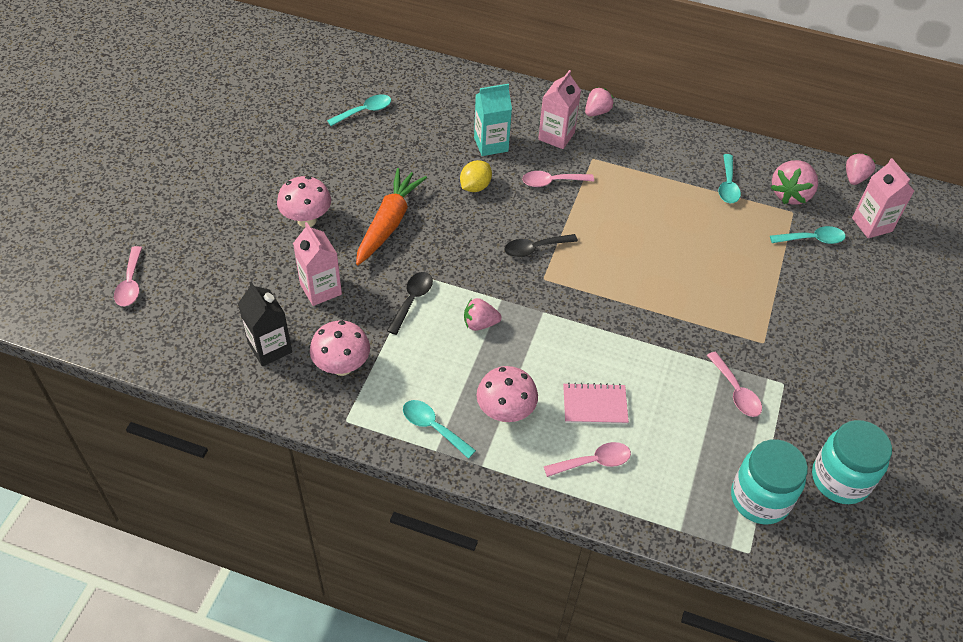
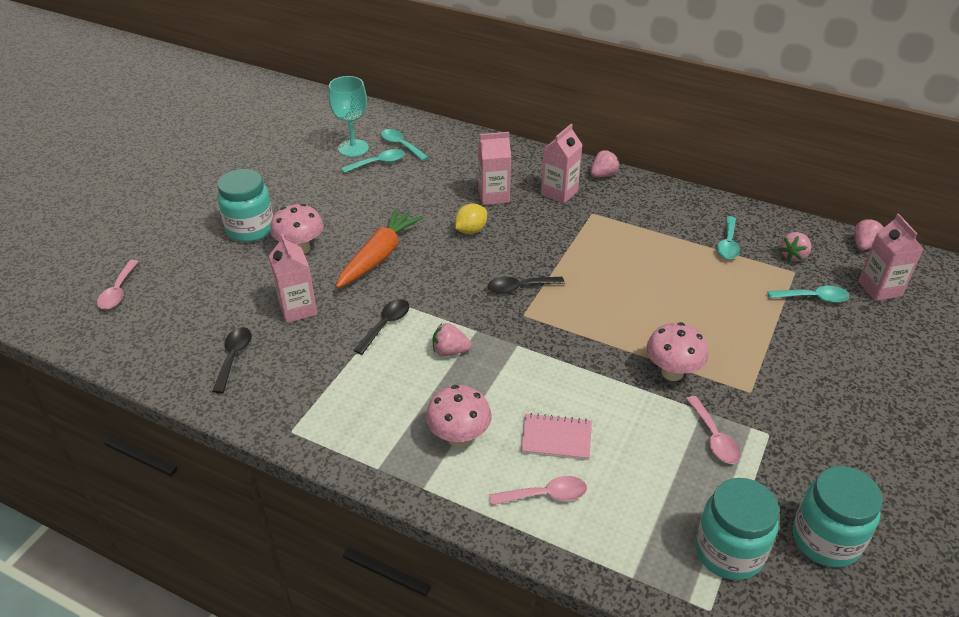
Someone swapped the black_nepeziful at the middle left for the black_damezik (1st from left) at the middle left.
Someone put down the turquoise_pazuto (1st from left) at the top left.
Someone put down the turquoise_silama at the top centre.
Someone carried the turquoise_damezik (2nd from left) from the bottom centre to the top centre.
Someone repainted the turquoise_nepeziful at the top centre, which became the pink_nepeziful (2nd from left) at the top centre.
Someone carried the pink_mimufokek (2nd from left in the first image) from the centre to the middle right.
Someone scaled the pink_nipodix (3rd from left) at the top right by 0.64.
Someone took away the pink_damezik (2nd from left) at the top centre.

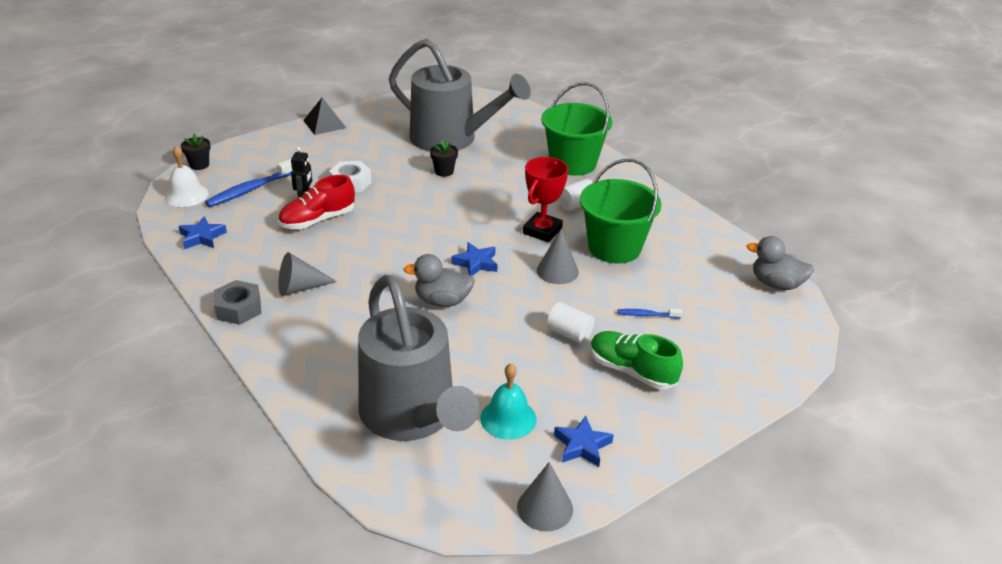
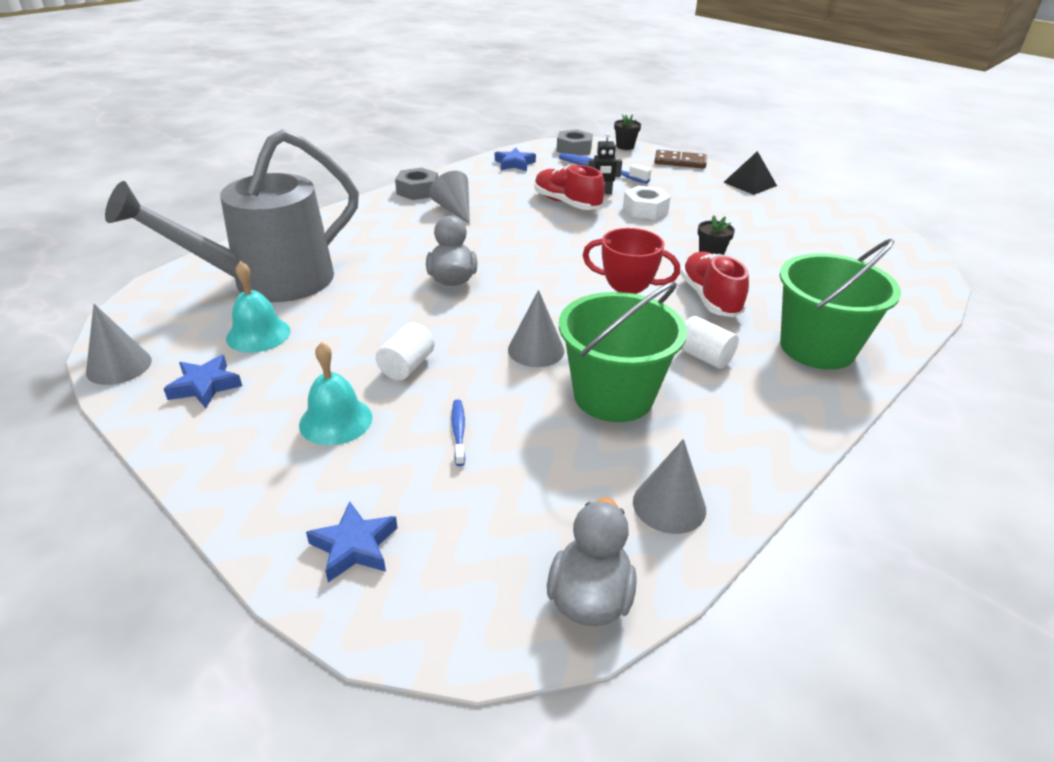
Someone swapped the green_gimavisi at the centre for the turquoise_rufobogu (2nd from left) at the middle left.
Someone carried the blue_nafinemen (2nd from left) from the centre to the bottom left.
Someone swapped the white_rufobogu at the top left for the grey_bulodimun (2nd from left) at the top centre.
Someone put down the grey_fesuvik (4th from left) at the centre.
Someone put down the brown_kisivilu at the top centre.
Someone put down the red_gimavisi (2nd from left) at the middle right.
Someone took away the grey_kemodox (2nd from left) at the top centre.

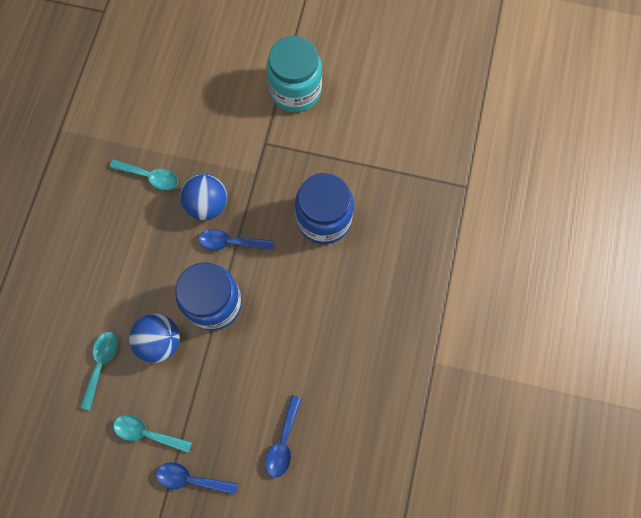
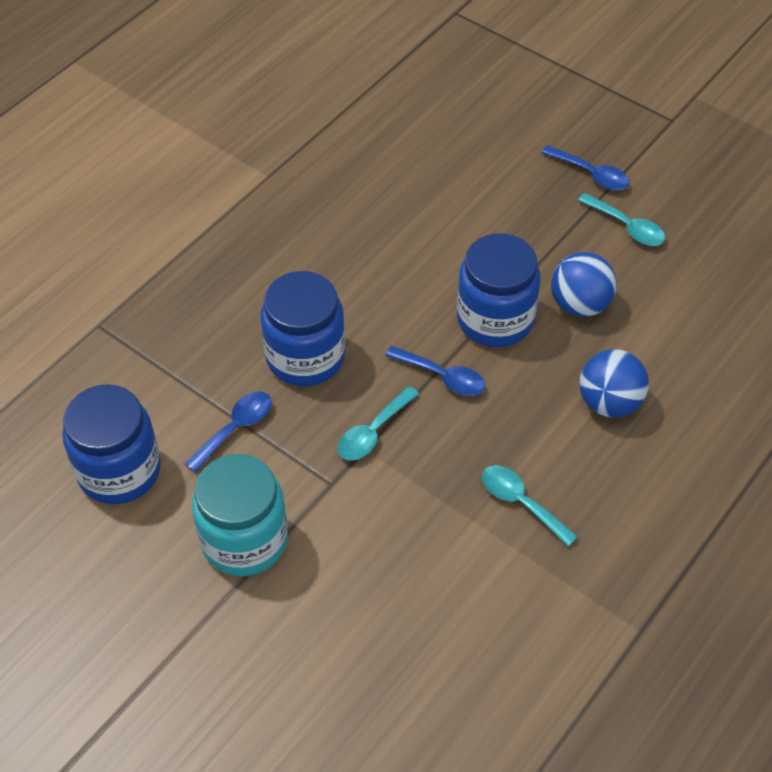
Someone put down the blue_pazuto (1st from left) at the middle left.
Someone carried the blue_damezik (3rd from left in the first image) from the bottom centre to the middle left.
Someone carried the turquoise_damezik (1st from left) from the bottom left to the centre.
Someone carried the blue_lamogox (2nd from left) from the middle left to the middle right.

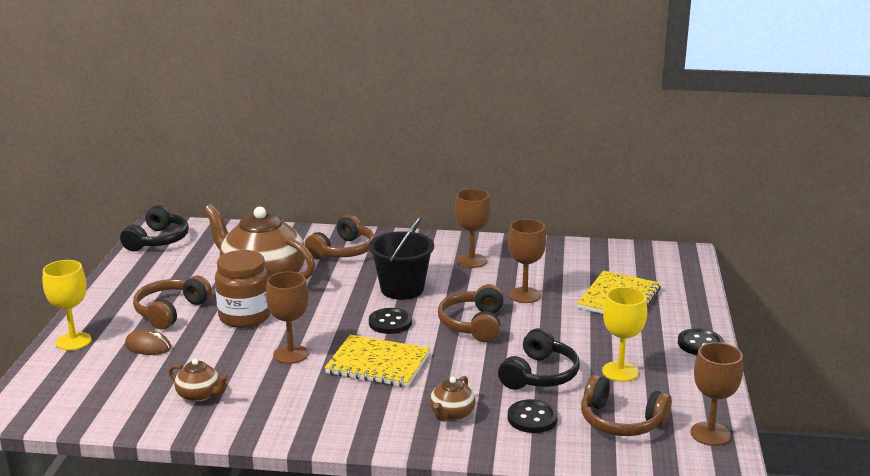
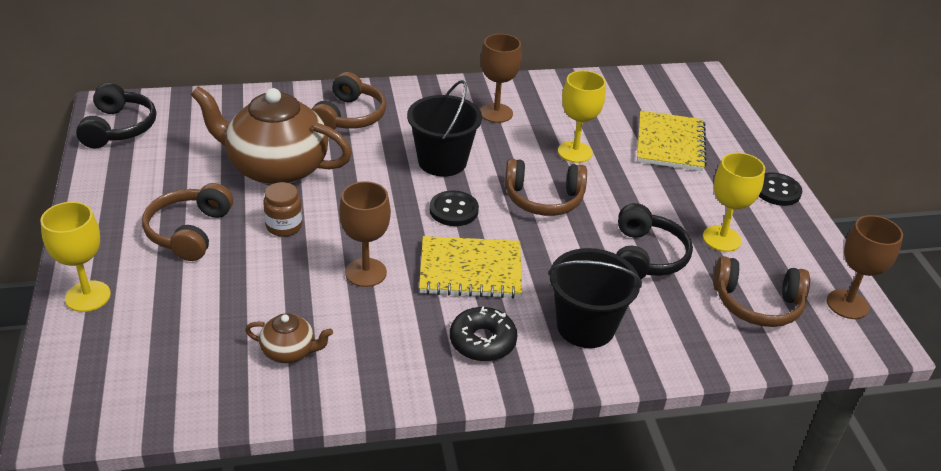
Someone scaled the brown_pazuto at the middle left by 0.58.
Someone put down the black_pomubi at the bottom centre.
Someone rotated the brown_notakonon (3rd from left) at the centre by 75 degrees counterclockwise.
Someone swapped the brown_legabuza (3rd from left) at the bottom centre for the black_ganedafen (2nd from left) at the centre.
Someone repainted the brown_silama (3rd from left) at the centre, which became the yellow_silama (2nd from left) at the top centre.
Someone took away the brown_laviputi at the bottom left.
Someone took away the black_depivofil (2nd from left) at the bottom centre.

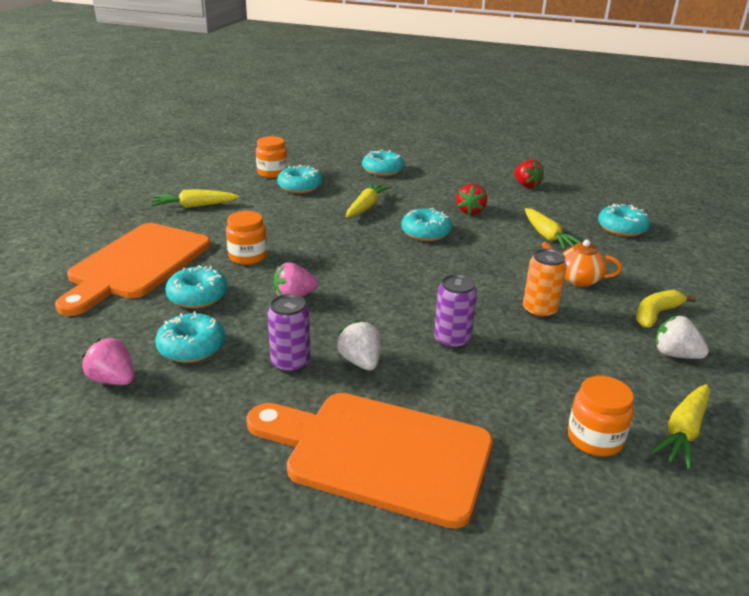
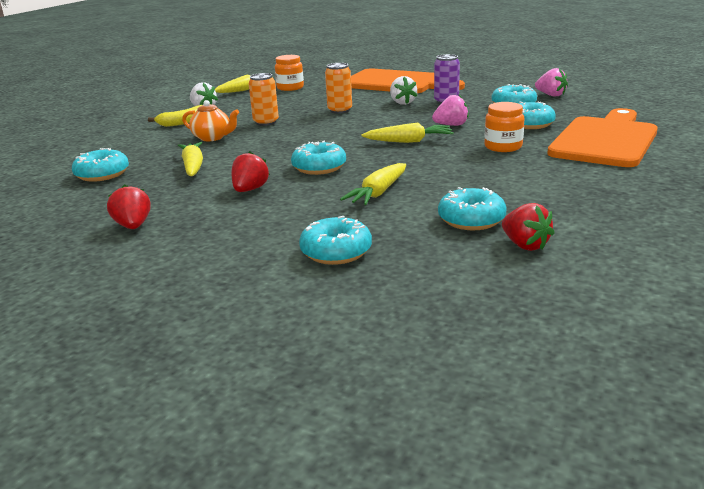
Someone repainted the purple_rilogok (2nd from left) at the centre, which became the orange_rilogok (2nd from left) at the top centre.
Someone carried the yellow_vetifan (1st from left in the first image) from the top left to the top centre.
Someone swapped the orange_pazuto (2nd from left) at the top centre for the red_nipodix (3rd from left) at the middle right.

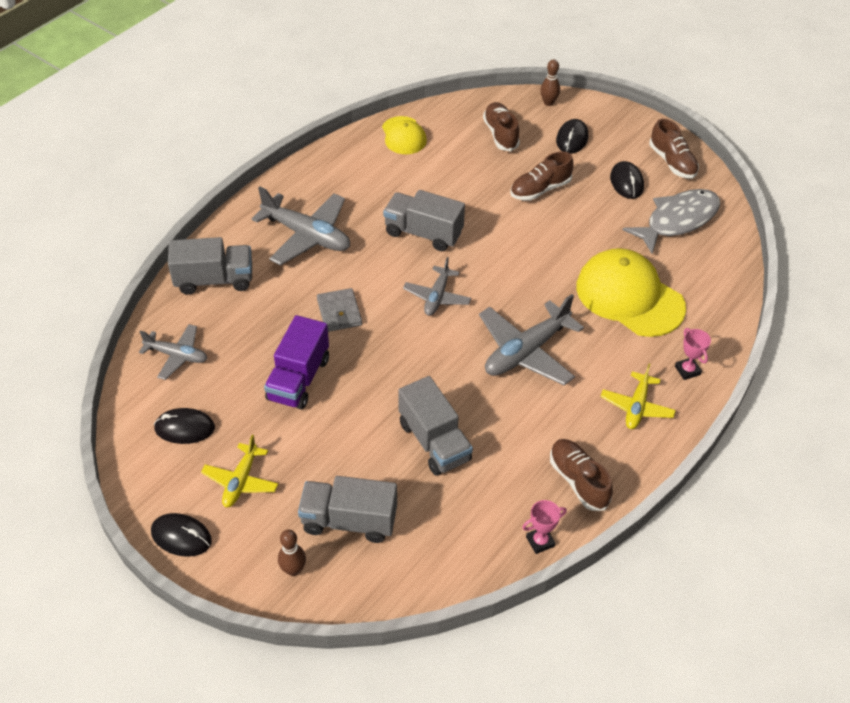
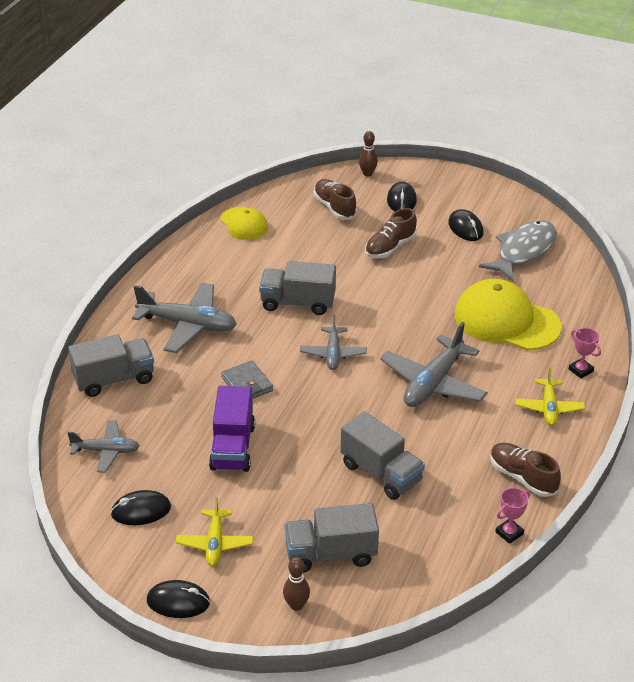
Someone took away the brown_gimavisi (4th from left) at the top right.

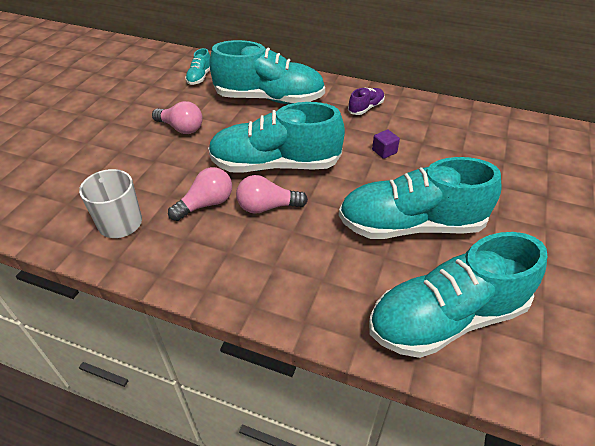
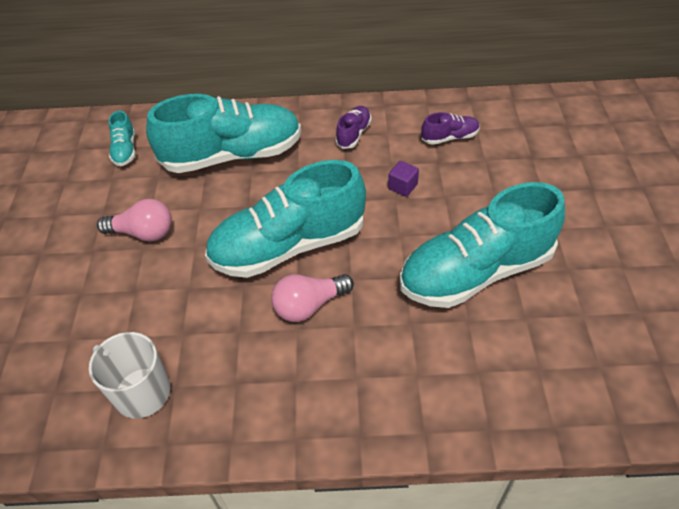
Someone put down the purple_gimavisi (2nd from left) at the top centre.
Someone took away the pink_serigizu (2nd from left) at the centre.
Someone took away the turquoise_gimavisi (5th from left) at the middle right.

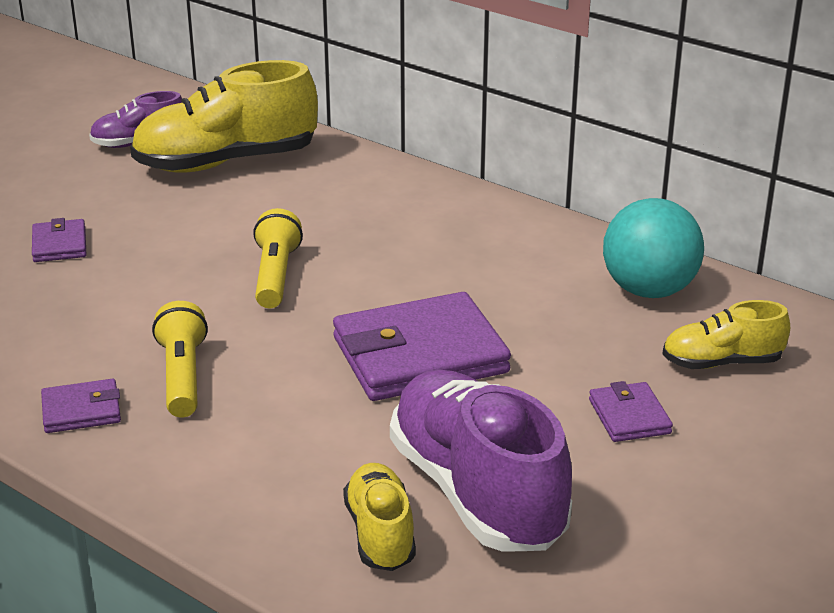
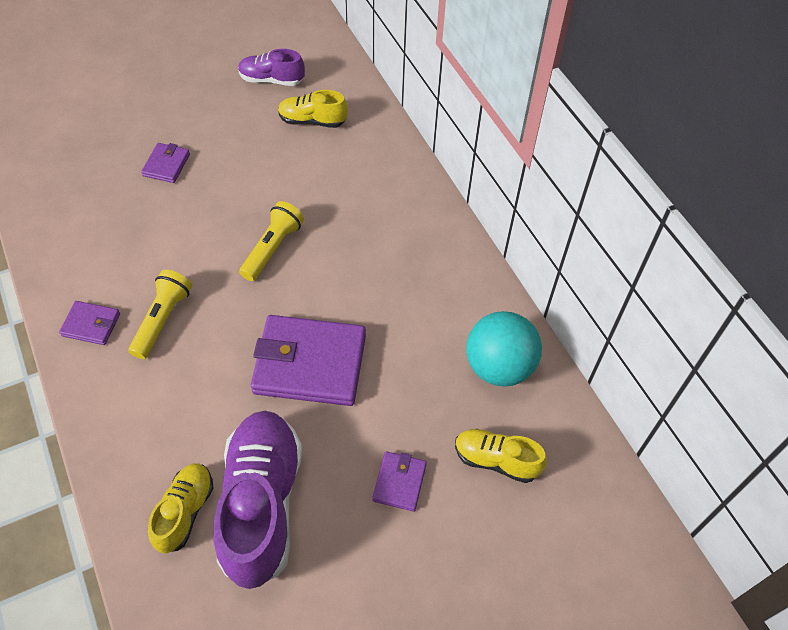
Someone scaled the yellow_gimavisi (1st from left in the first image) at the top left by 0.53.

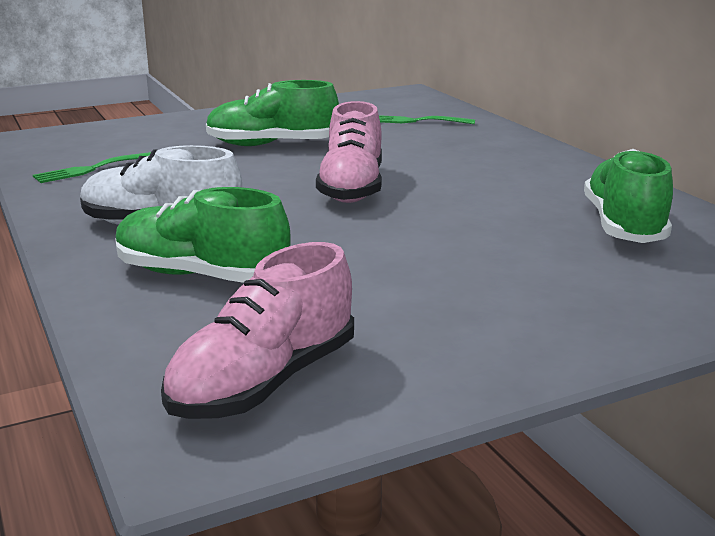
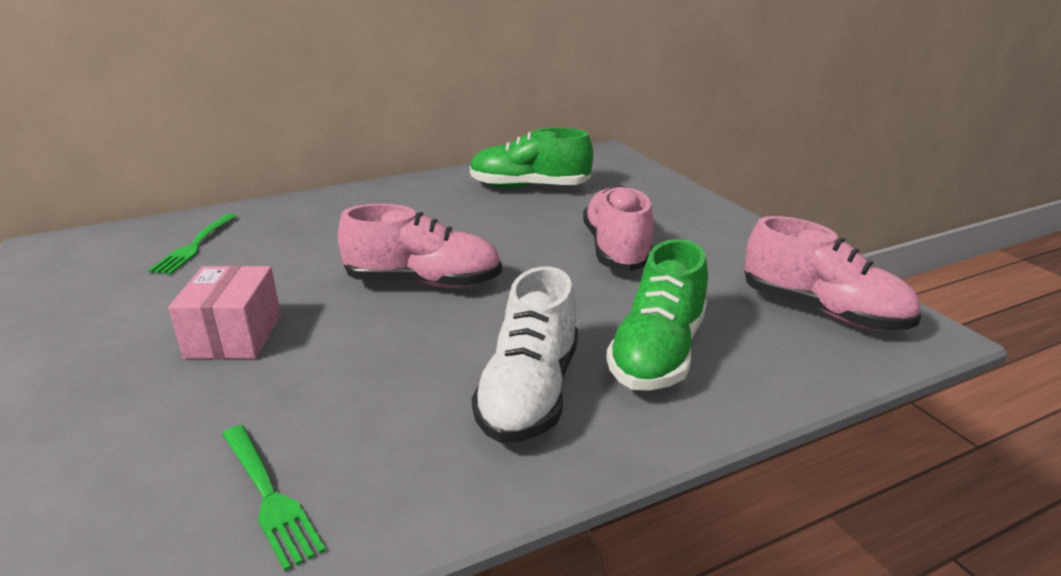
Someone swapped the green_gimavisi (2nd from left) at the top centre for the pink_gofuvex at the middle left.
Someone put down the pink_gimavisi (2nd from left) at the centre.

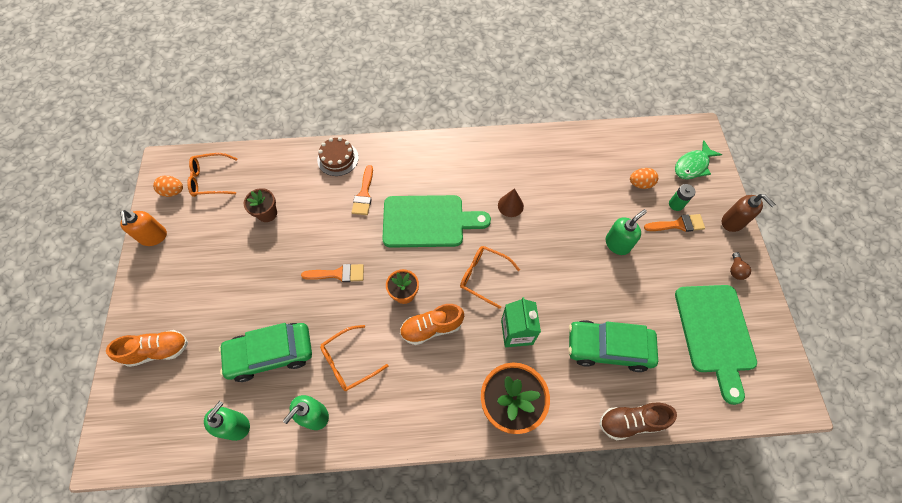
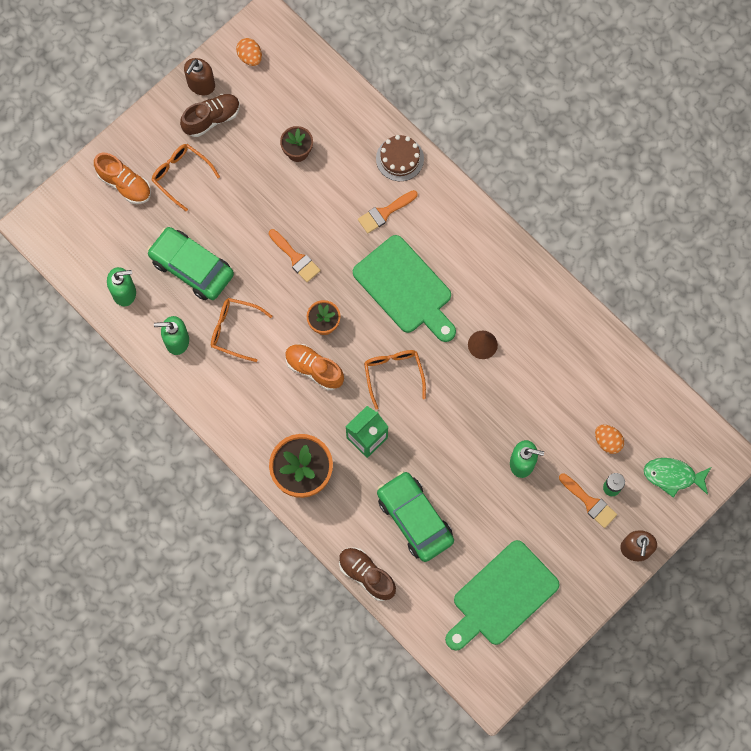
Someone carried the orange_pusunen (1st from left) from the middle left to the top left.
Someone put down the brown_gimavisi (1st from left) at the top left.
Someone repainted the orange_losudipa at the middle left, which became the brown_losudipa (1st from left) at the top left.
Someone took away the brown_serigizu at the middle right.

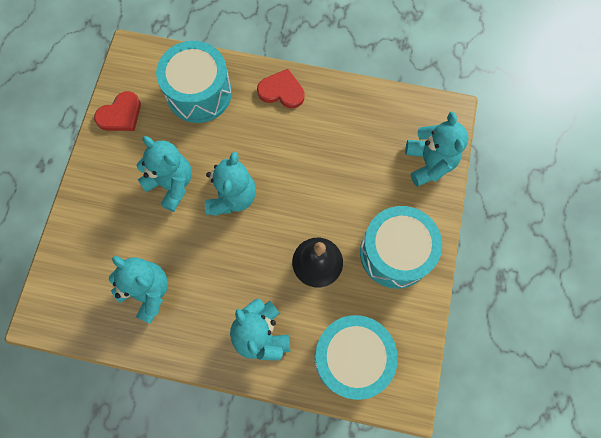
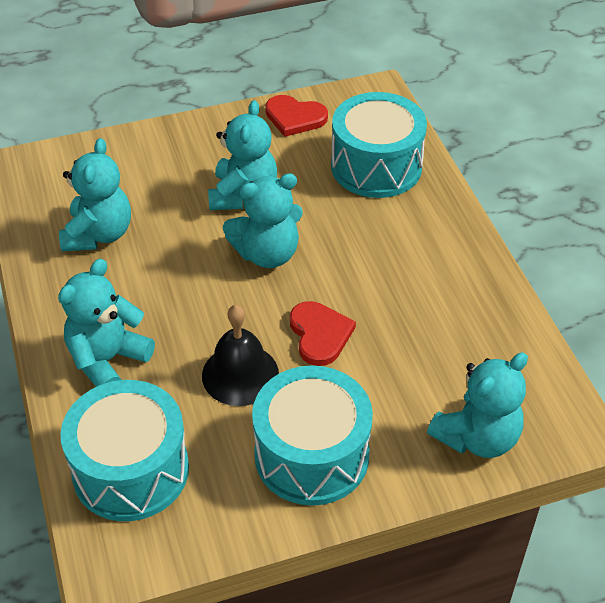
Someone carried the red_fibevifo (2nd from left) from the top centre to the centre.

